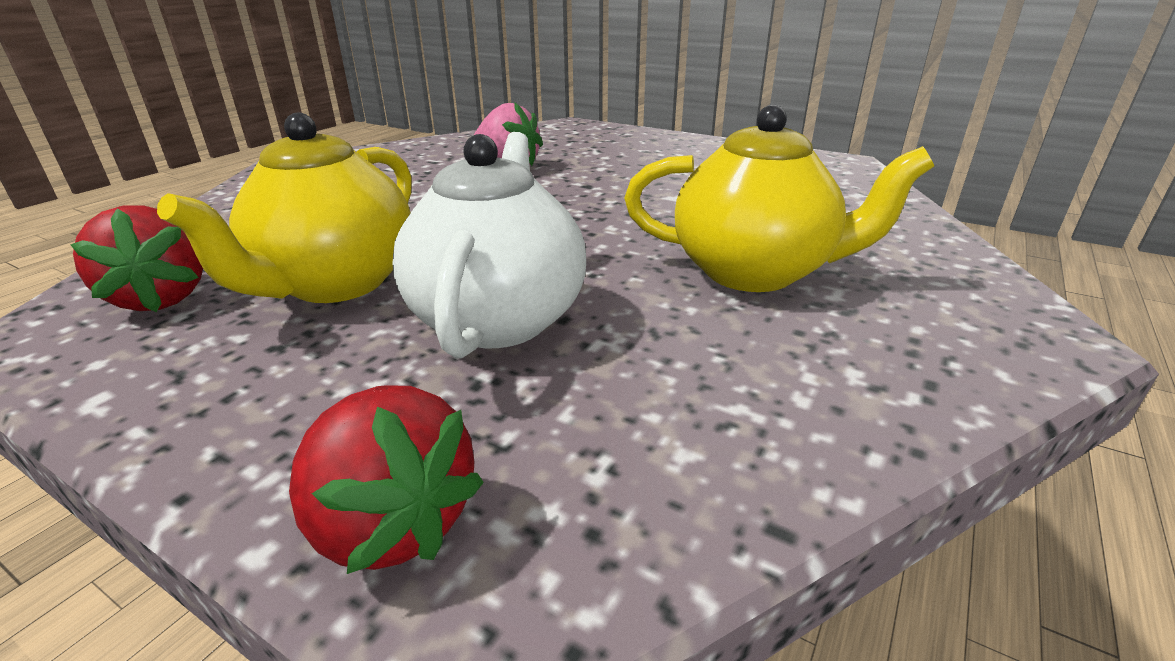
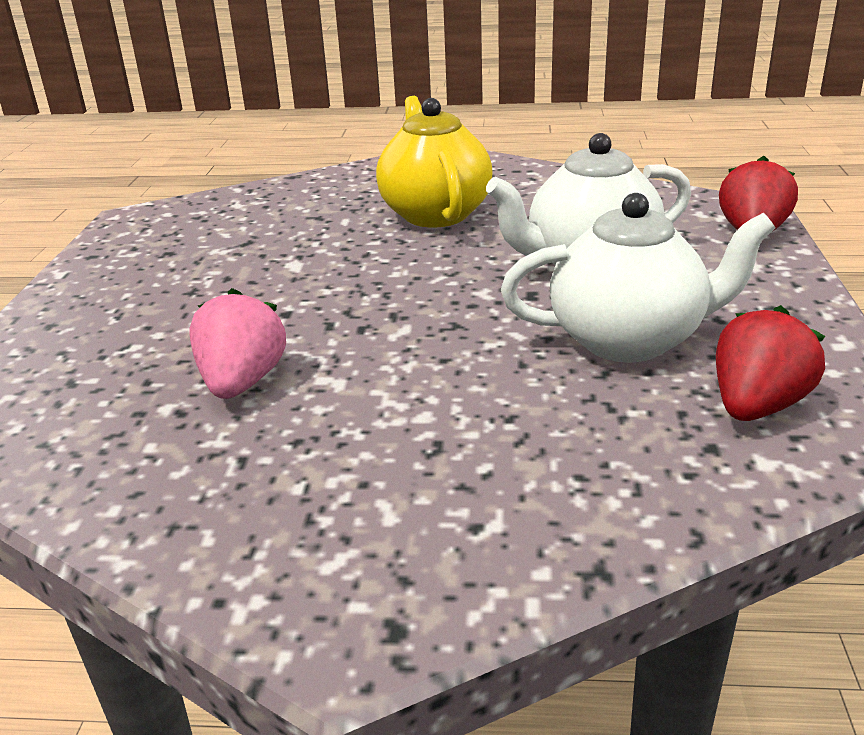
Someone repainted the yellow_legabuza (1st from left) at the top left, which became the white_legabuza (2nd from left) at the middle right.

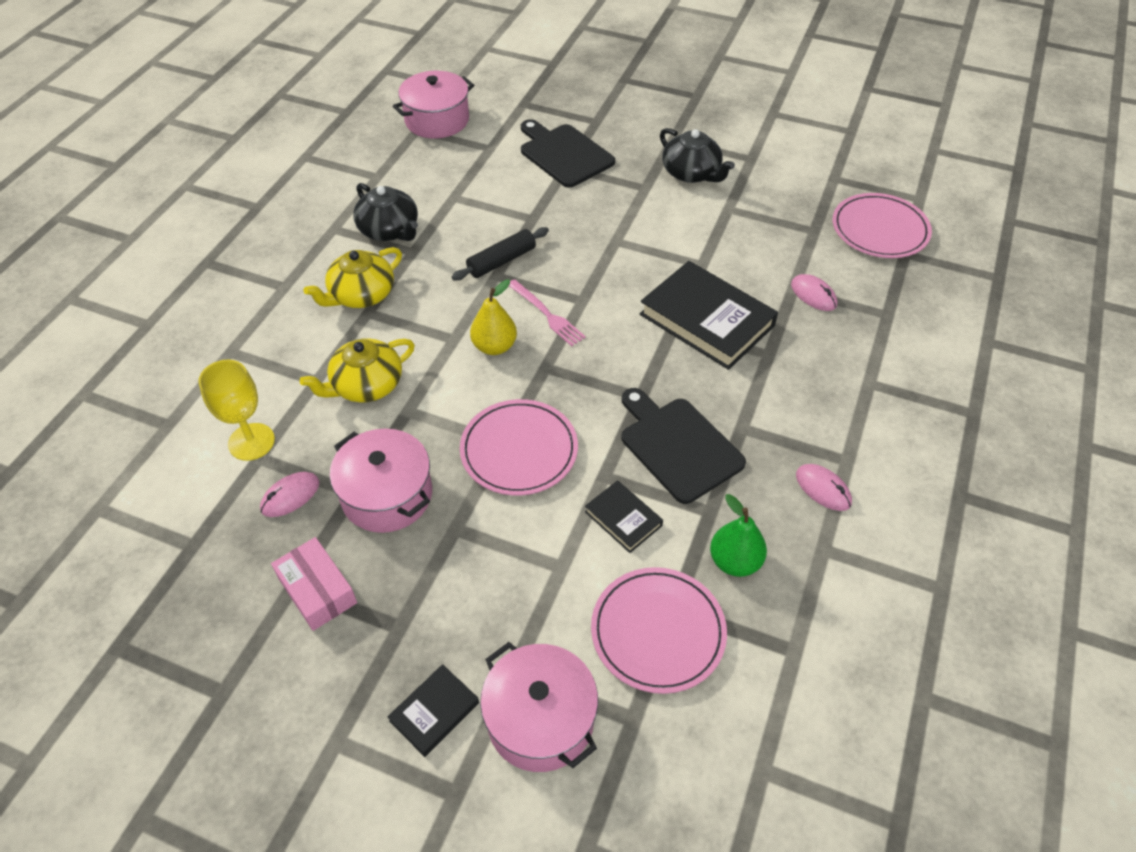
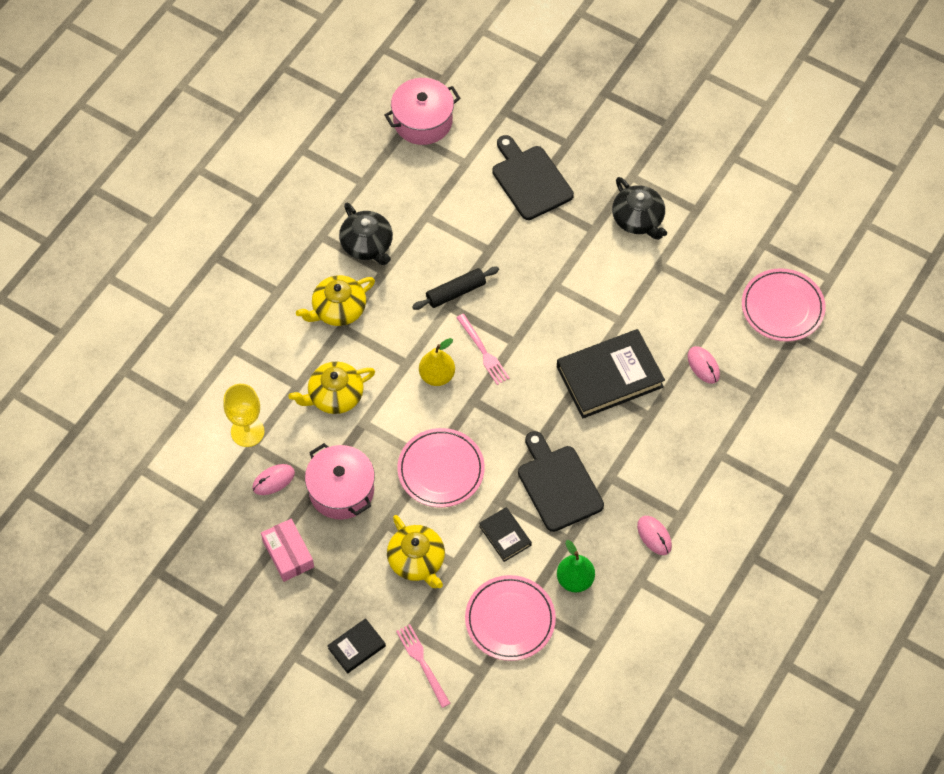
Someone put down the yellow_legabuza (3rd from left) at the bottom centre.
Someone swapped the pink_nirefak (3rd from left) at the bottom centre for the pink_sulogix (1st from left) at the bottom centre.
Someone rotated the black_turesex (3rd from left) at the centre by 75 degrees counterclockwise.

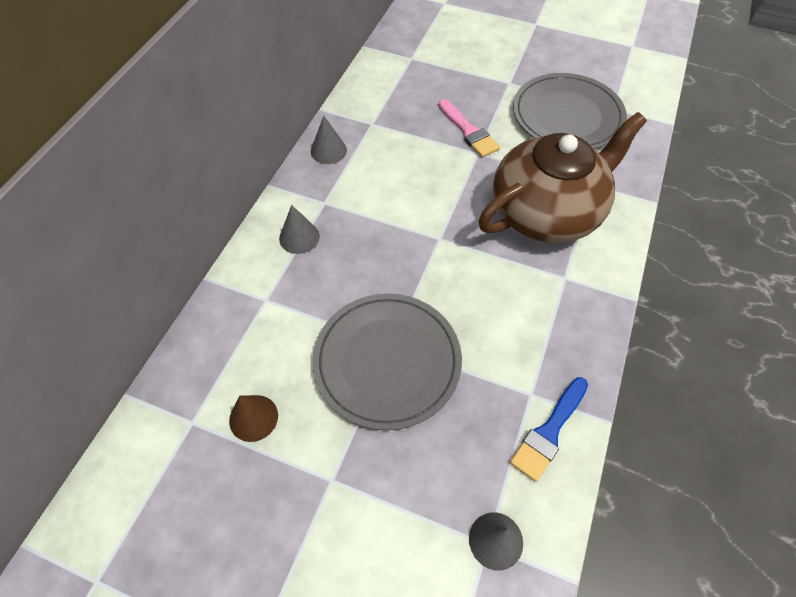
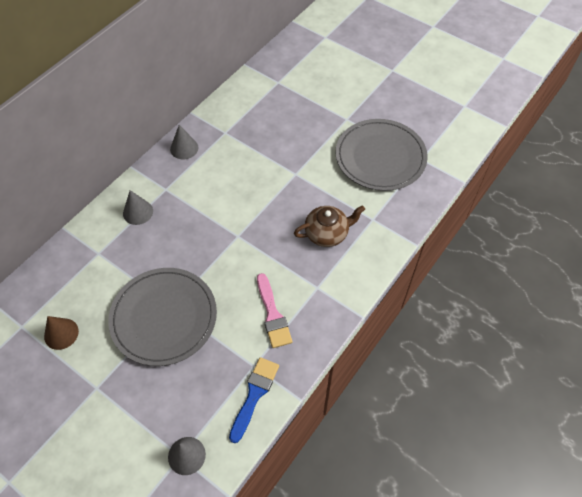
Someone rotated the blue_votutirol at the bottom right by 150 degrees clockwise.
Someone carried the pink_votutirol from the top centre to the centre.
Someone scaled the brown_legabuza at the top right by 0.50.

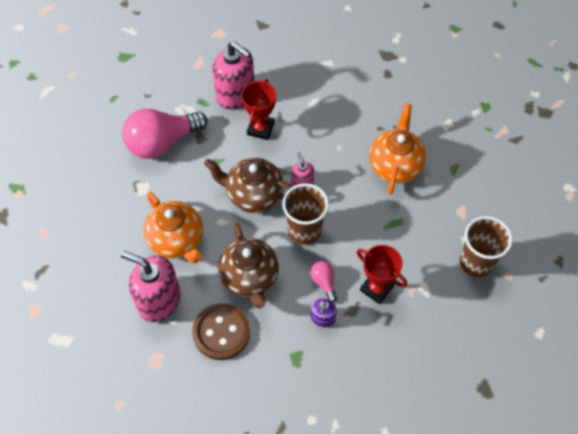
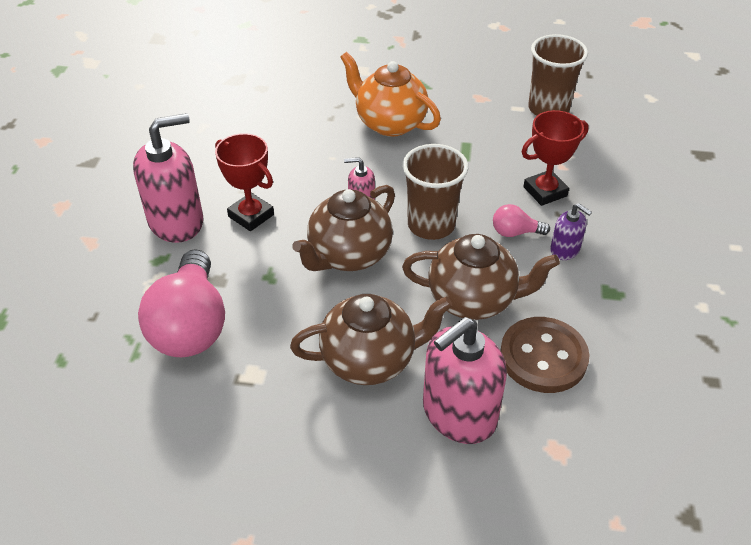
Someone repainted the orange_legabuza (1st from left) at the middle left, which became the brown_legabuza (2nd from left) at the centre.

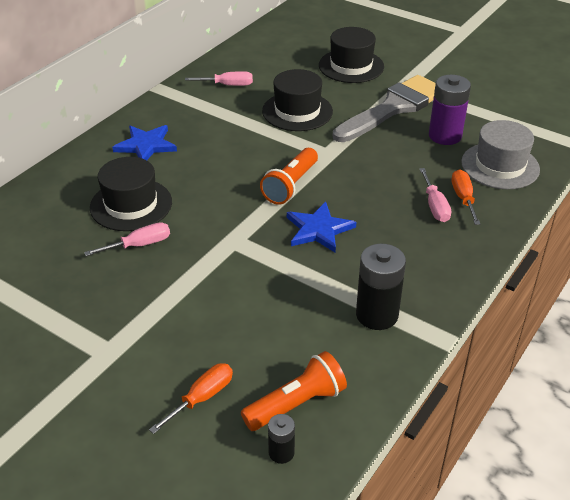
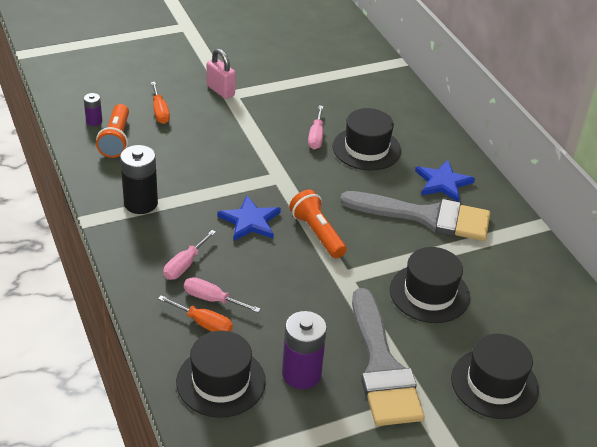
Someone repainted the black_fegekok (1st from left) at the bottom centre, which became the purple_fegekok (1st from left) at the top left.
Someone carried the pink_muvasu (2nd from left in the first image) from the top centre to the middle left.
Someone repainted the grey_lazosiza at the top right, which became the black_lazosiza (1st from left) at the bottom centre.
Someone put down the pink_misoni at the top centre.
Someone put down the grey_votutirol (2nd from left) at the middle right.

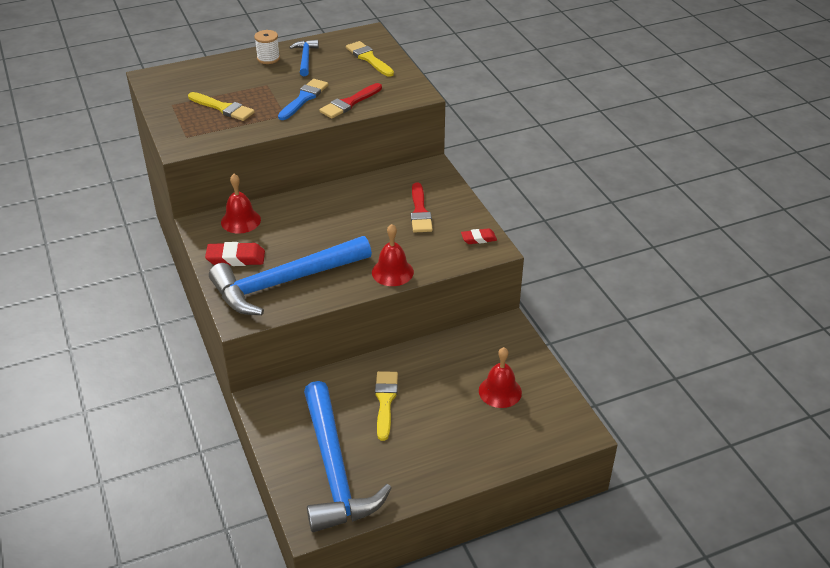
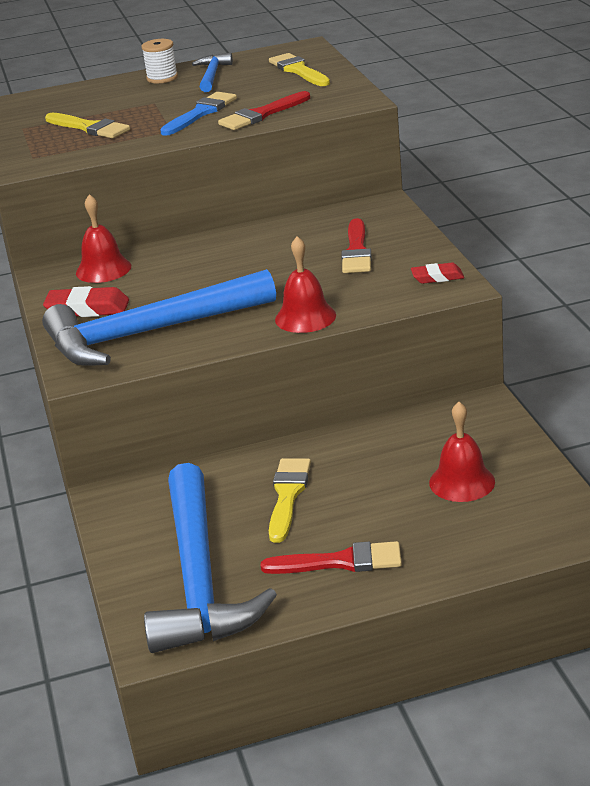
Someone put down the red_votutirol (2nd from left) at the bottom centre.

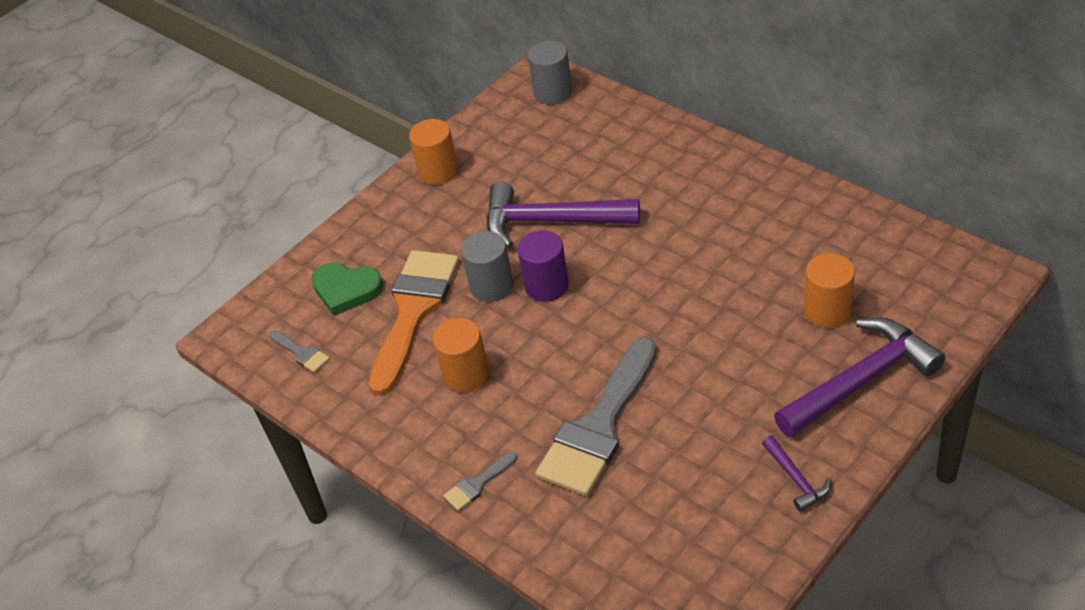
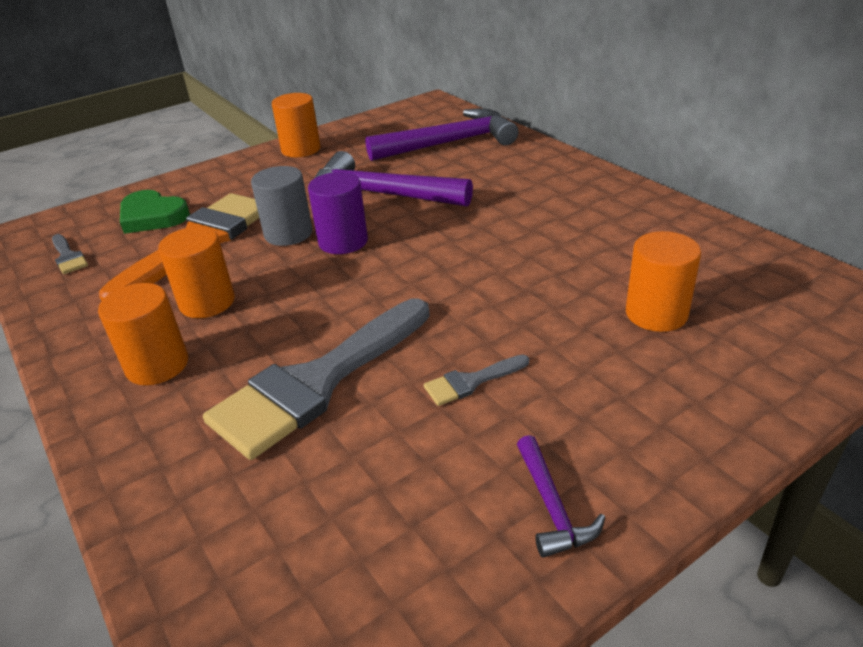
Someone put down the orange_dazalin (1st from left) at the middle left.
Someone carried the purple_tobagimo (3rd from left in the first image) from the middle right to the top centre.
Someone carried the grey_votutirol (2nd from left in the first image) from the bottom centre to the centre.
Someone took away the grey_dazalin (2nd from left) at the top centre.

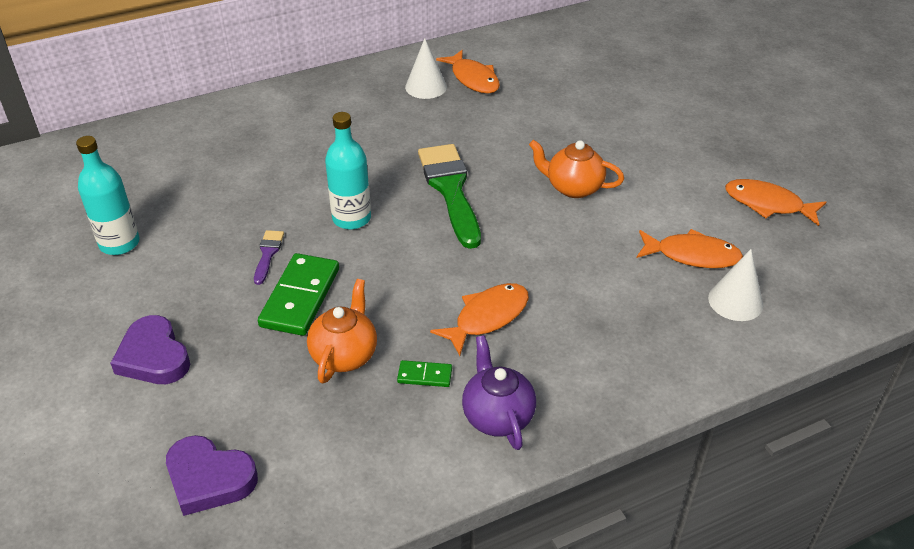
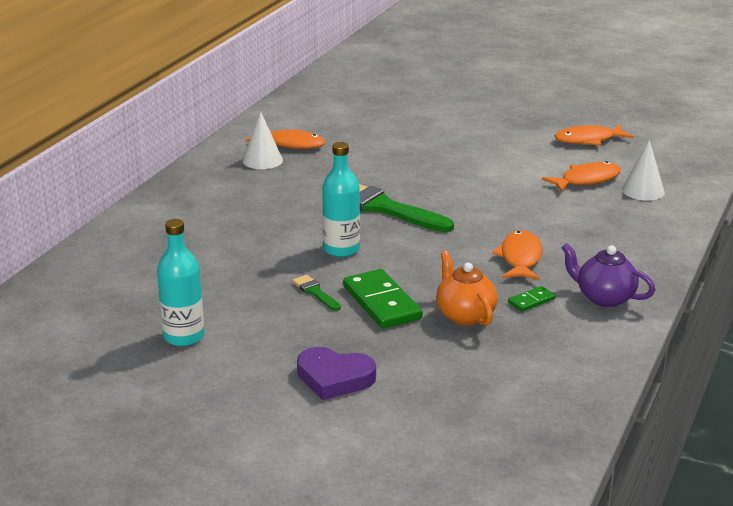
Someone repainted the purple_votutirol at the middle left, which became the green_votutirol (1st from left) at the centre.
Someone took away the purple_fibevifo (2nd from left) at the bottom left.
Someone took away the orange_legabuza (2nd from left) at the top centre.

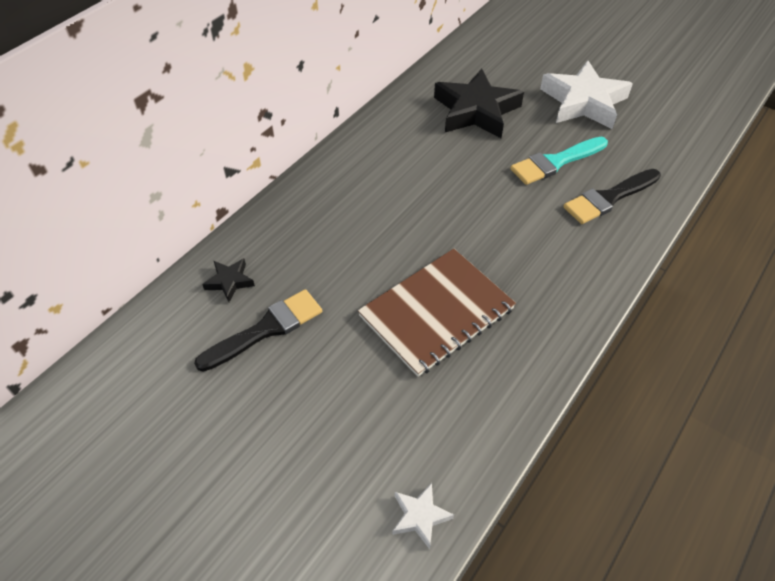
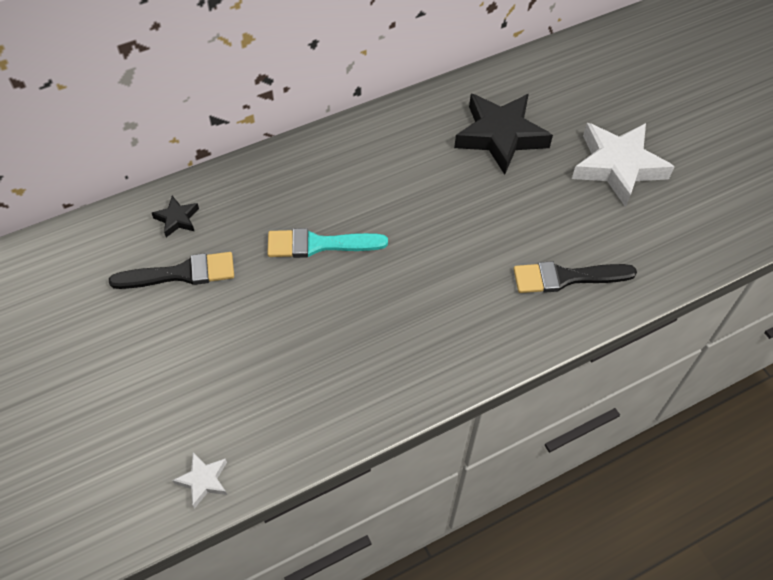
Someone carried the turquoise_votutirol from the top right to the centre.
Someone took away the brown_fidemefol at the centre.

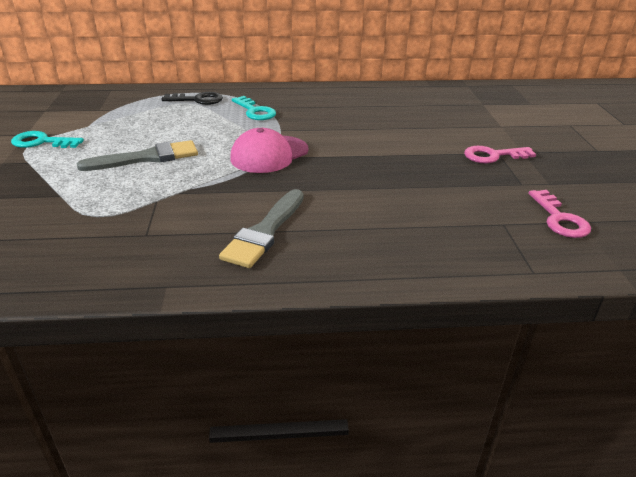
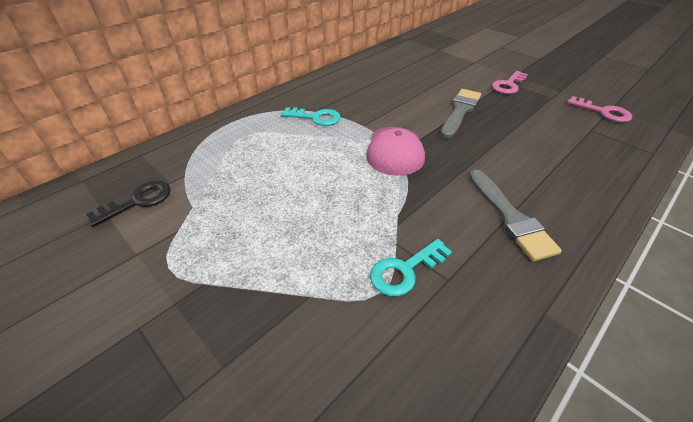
Someone carried the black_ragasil from the top left to the middle left.
Someone carried the turquoise_ragasil (1st from left in the first image) from the top left to the centre.
Someone carried the grey_votutirol (1st from left) from the top left to the top centre.

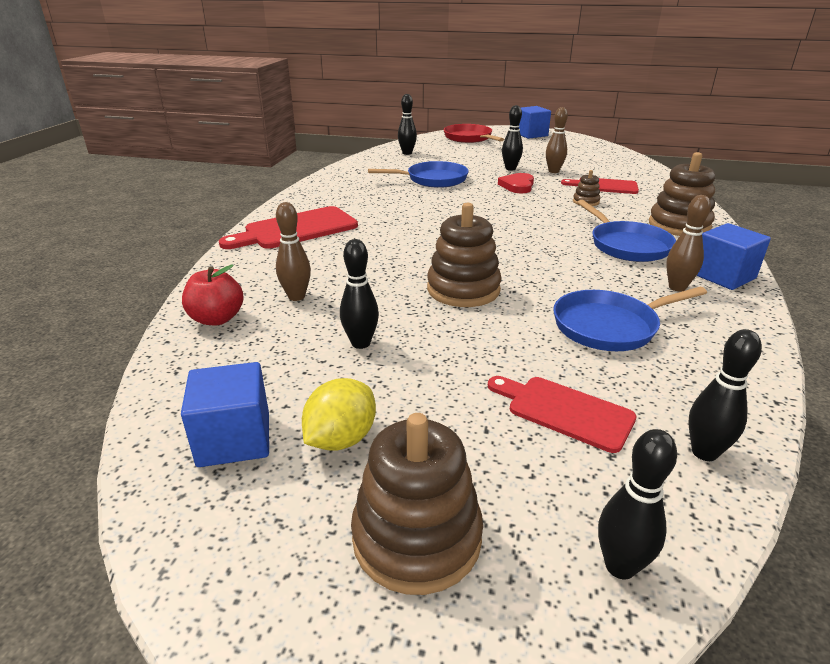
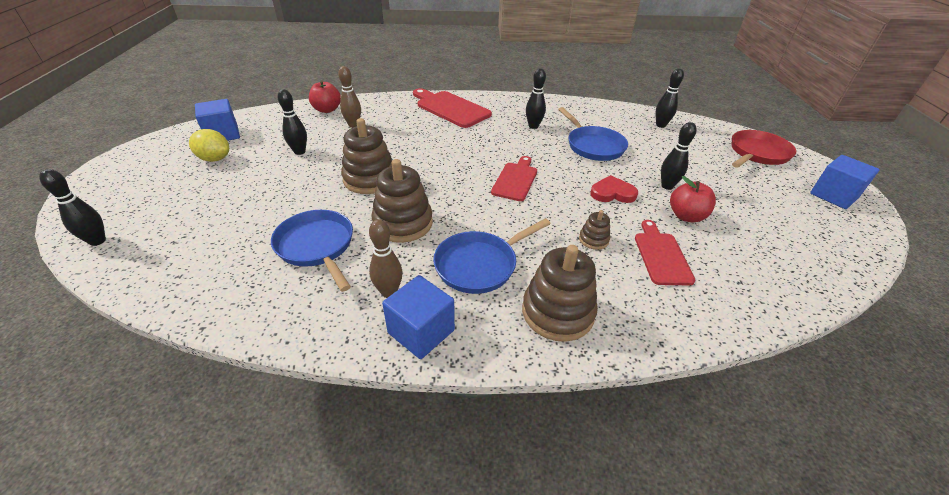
Someone carried the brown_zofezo (1st from left in the first image) from the bottom centre to the centre.
Someone carried the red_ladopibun (2nd from left) from the middle right to the centre.
Someone carried the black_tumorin (5th from left in the first image) from the middle right to the top centre.
Someone swapped the brown_tumorin (2nd from left) at the top right for the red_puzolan (2nd from left) at the middle right.

